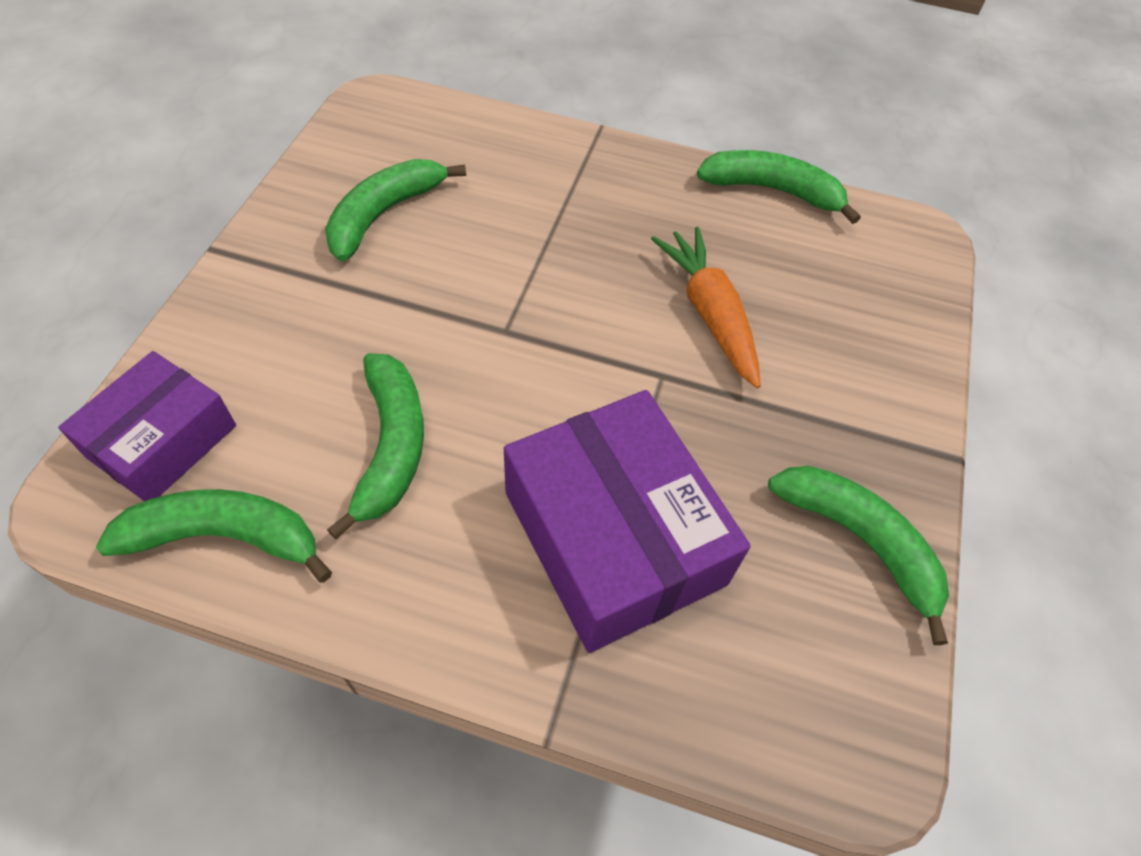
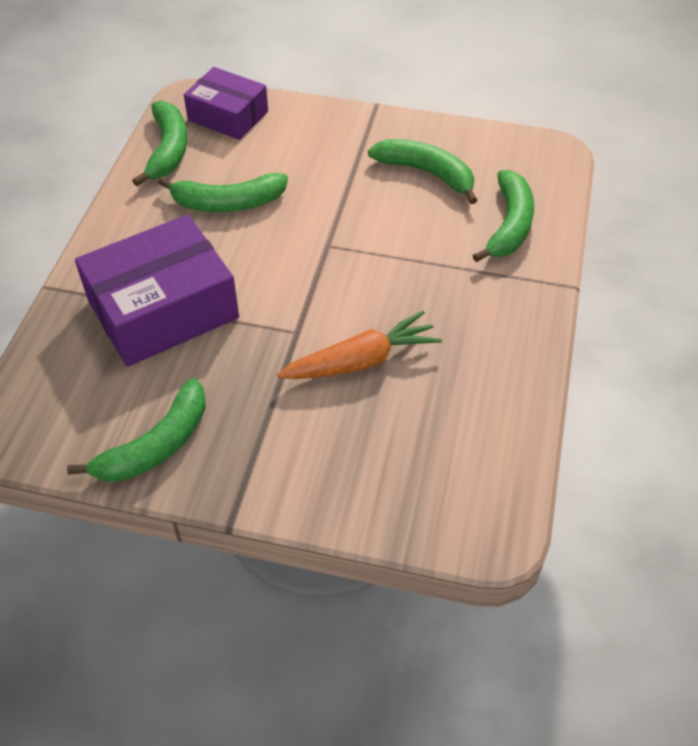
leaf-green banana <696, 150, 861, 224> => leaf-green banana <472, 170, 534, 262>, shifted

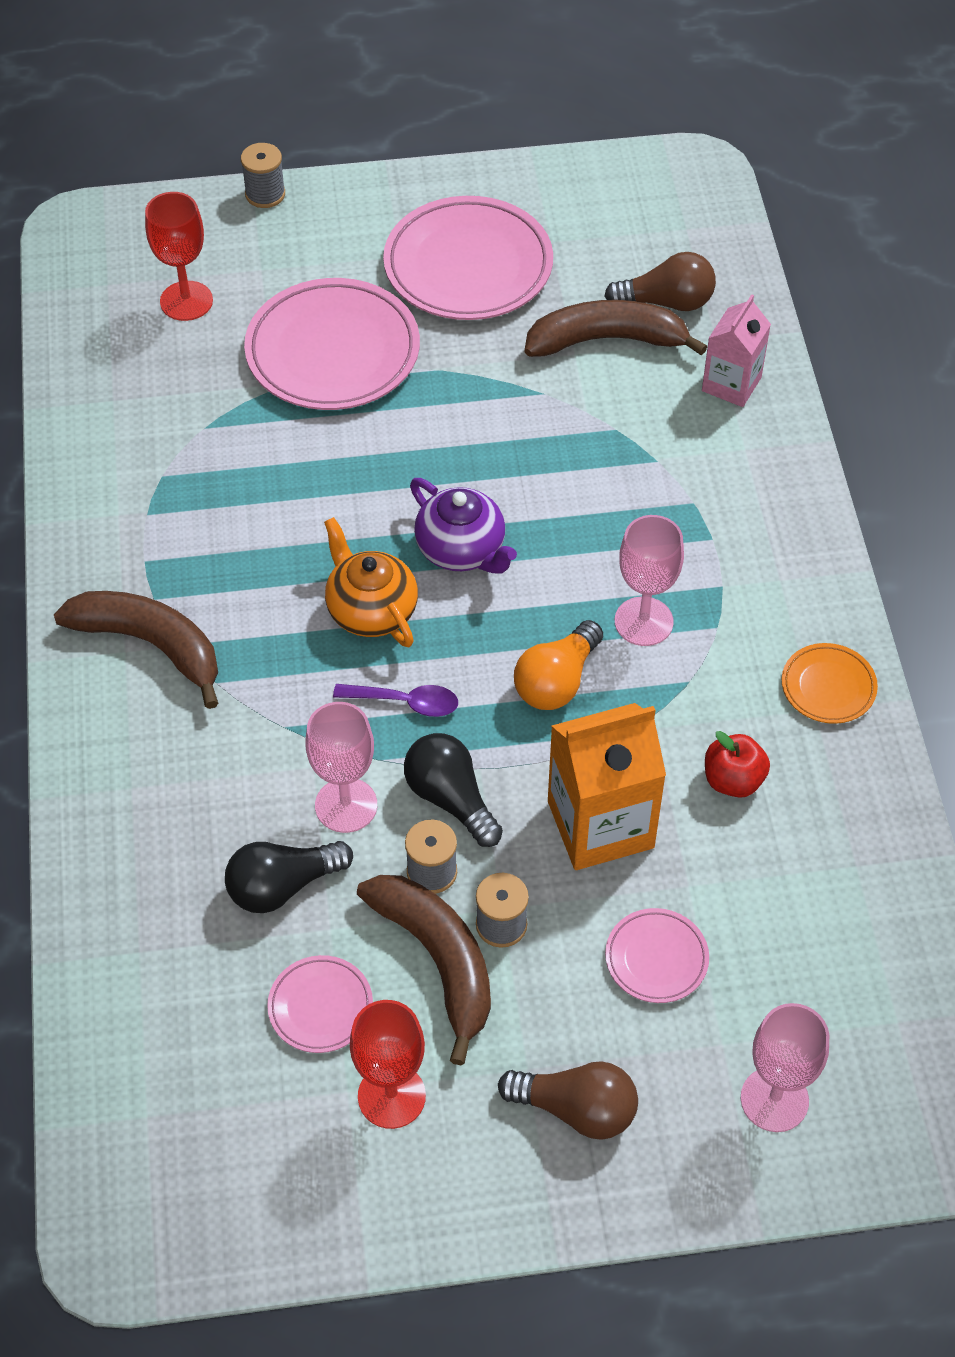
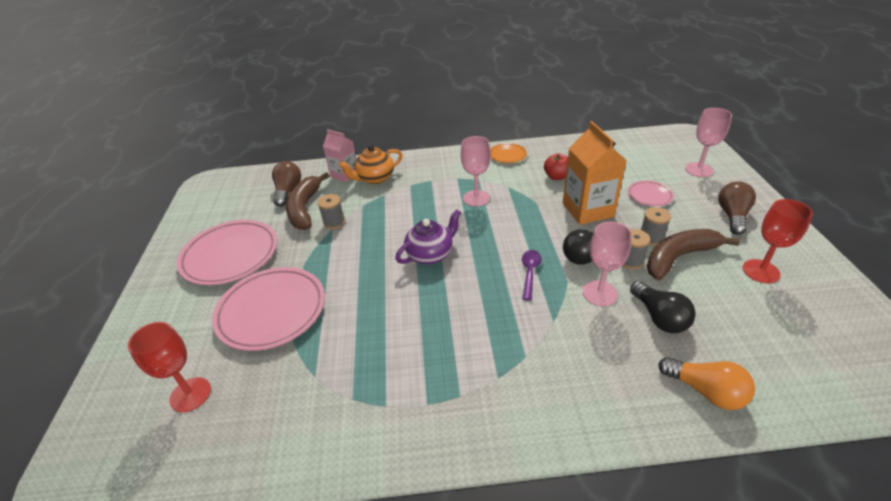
gray reel of thread <241, 143, 285, 208> => gray reel of thread <317, 194, 345, 229>, shifted
orange china teapot <324, 517, 418, 647> => orange china teapot <338, 145, 403, 184>, shifted
orange bulb <514, 620, 603, 710> => orange bulb <658, 357, 755, 410>, shifted
brown banana <54, 591, 218, 709> => nothing
rosy flat dish <267, 955, 373, 1053> => nothing

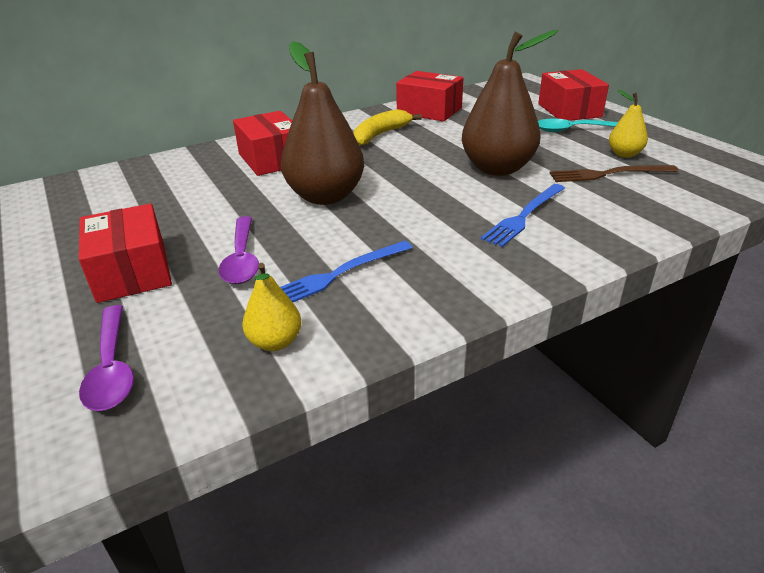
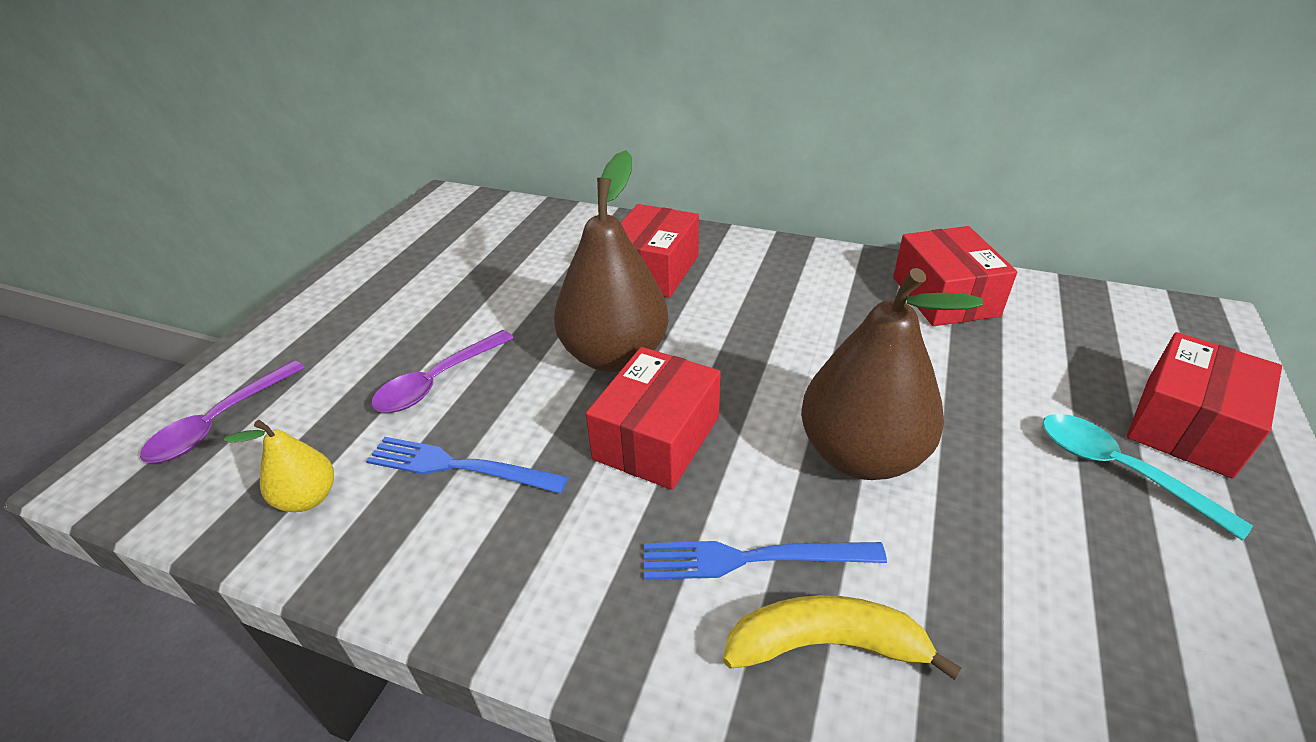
scarlet box <79, 203, 172, 303> => scarlet box <586, 347, 721, 490>, shifted
yellow banana <353, 109, 422, 146> => yellow banana <723, 595, 961, 680>, shifted
brown fork <550, 165, 678, 182> => nothing
yellow pear <609, 90, 648, 158> => nothing

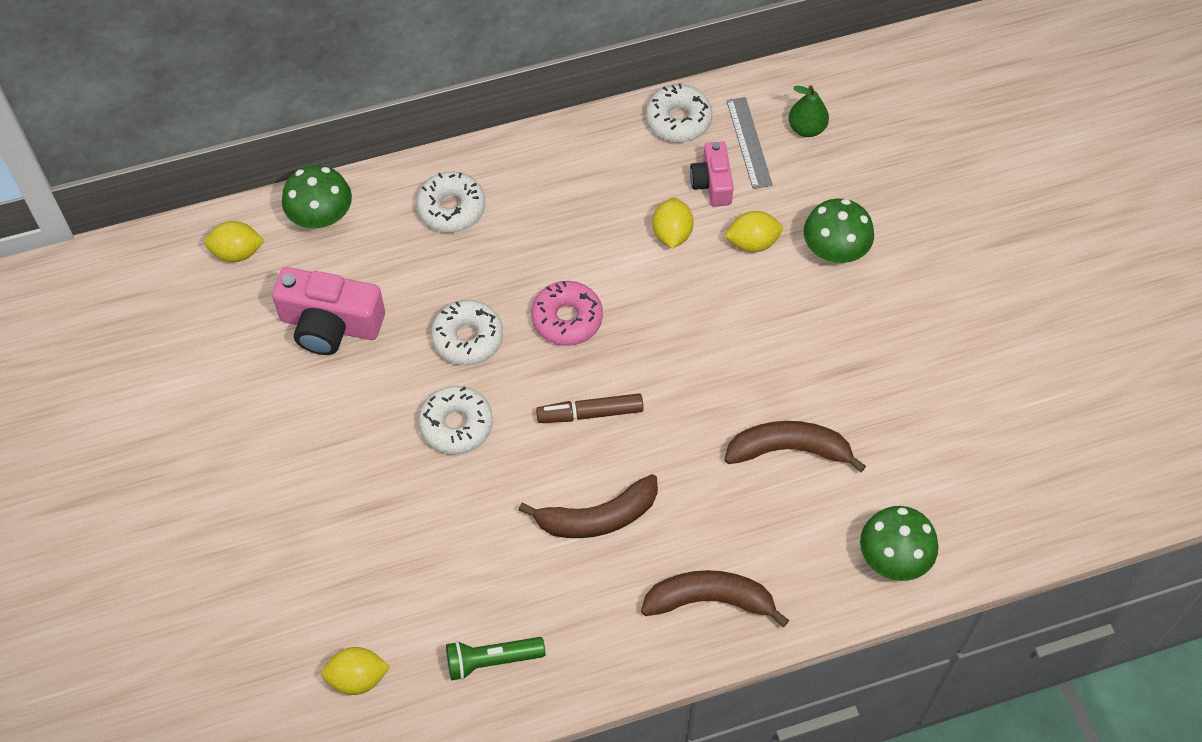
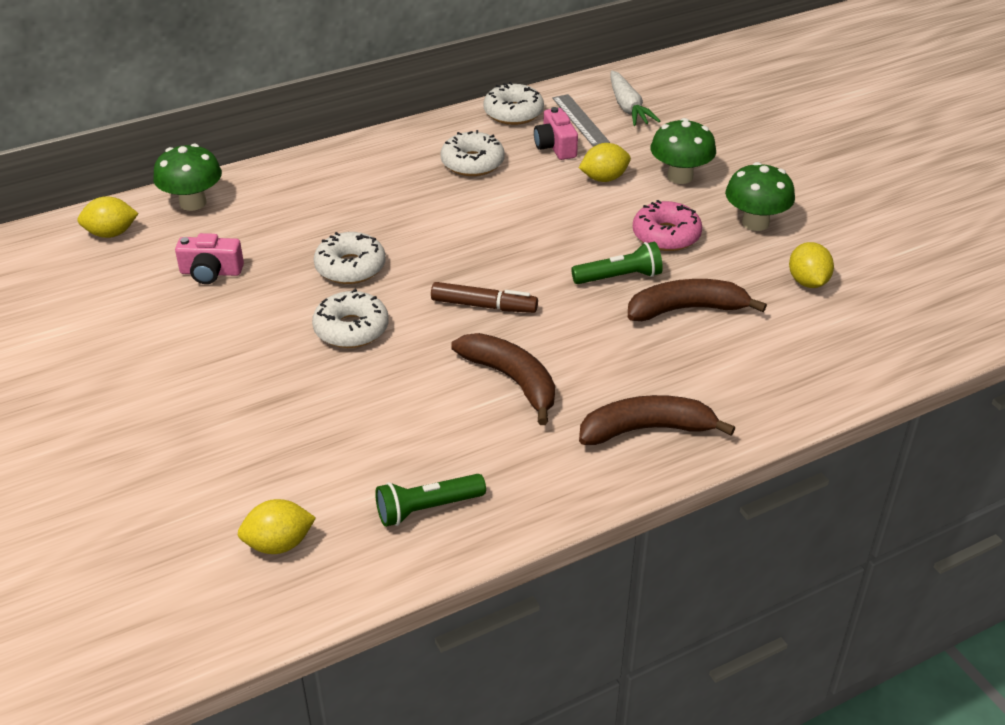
rosy photo camera <272, 267, 385, 355> => rosy photo camera <175, 233, 244, 284>, x0.60
brown felt pen <536, 393, 644, 423> => brown felt pen <431, 282, 538, 313>, 150 degrees counterclockwise
snow-white glazed donut <416, 172, 485, 233> => snow-white glazed donut <441, 130, 504, 176>, shifted
brown banana <518, 474, 658, 538> => brown banana <451, 333, 555, 425>, 105 degrees counterclockwise
nothing => leaf-green torch <571, 242, 663, 284>
leaf-green pear <789, 85, 829, 137> => snow-white root vegetable <610, 71, 660, 126>
rosy glazed donut <531, 281, 603, 346> => rosy glazed donut <633, 200, 702, 251>, shifted
leaf-green mushroom <860, 506, 938, 581> => leaf-green mushroom <725, 162, 795, 231>, shifted
yellow toy lemon <652, 198, 694, 249> => yellow toy lemon <789, 242, 834, 288>, shifted

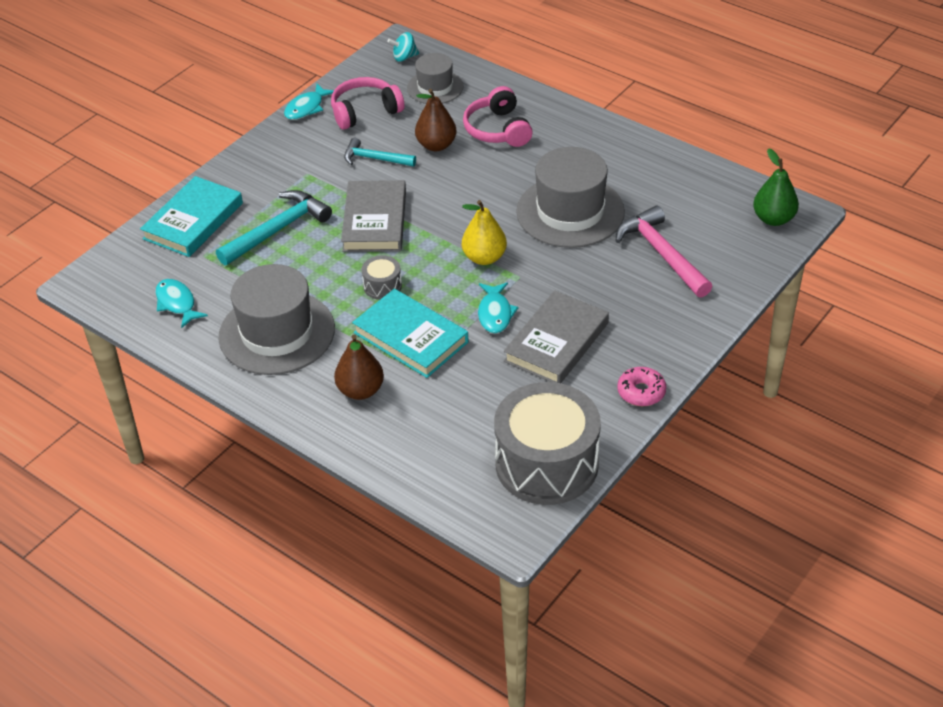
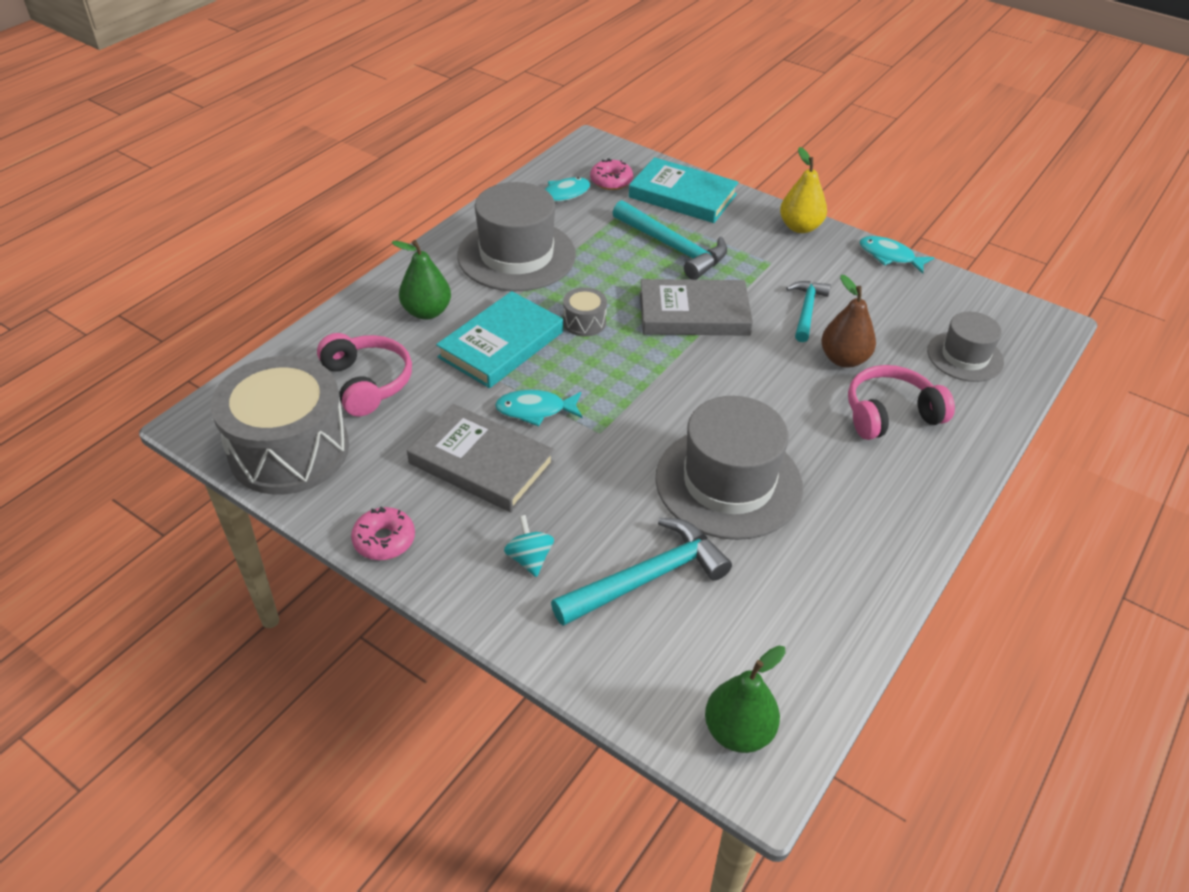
rosy headphones <331, 77, 404, 130> => rosy headphones <317, 333, 412, 416>, shifted
brown pear <334, 334, 384, 400> => leaf-green pear <391, 240, 451, 320>
teal toy top <387, 32, 419, 62> => teal toy top <504, 515, 554, 577>, shifted
rosy claw hammer <616, 206, 713, 298> => teal claw hammer <551, 518, 732, 626>
nothing => rosy glazed donut <590, 158, 633, 190>
yellow pear <462, 200, 507, 265> => yellow pear <780, 147, 827, 233>, shifted

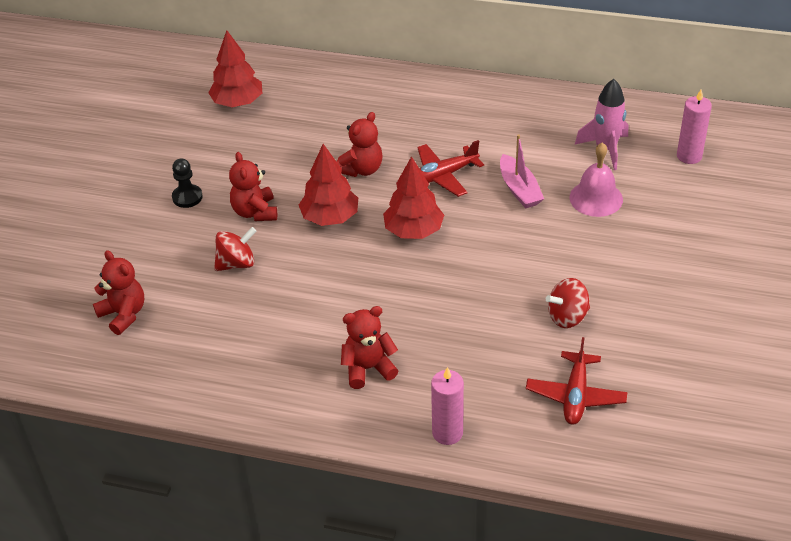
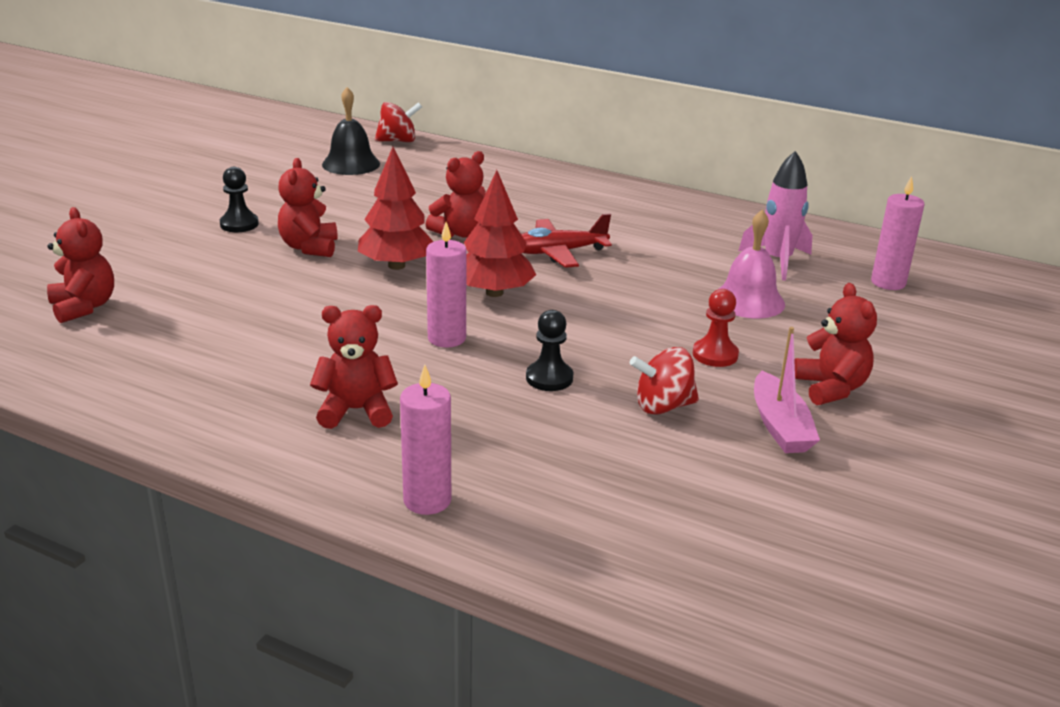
scarlet fir tree <208, 30, 262, 107> => ebony hand bell <322, 87, 380, 175>
scarlet toy top <214, 227, 256, 271> => scarlet toy top <375, 102, 422, 142>, shifted
nothing => rosy candle <426, 222, 466, 348>
nothing => ebony game pawn <526, 310, 573, 391>
nothing => scarlet game pawn <693, 289, 739, 367>
rosy toy boat <500, 134, 544, 209> => rosy toy boat <754, 327, 820, 453>, shifted
nothing => scarlet stuffed bear <794, 283, 877, 405>
scarlet aeroplane <526, 337, 627, 425> => nothing

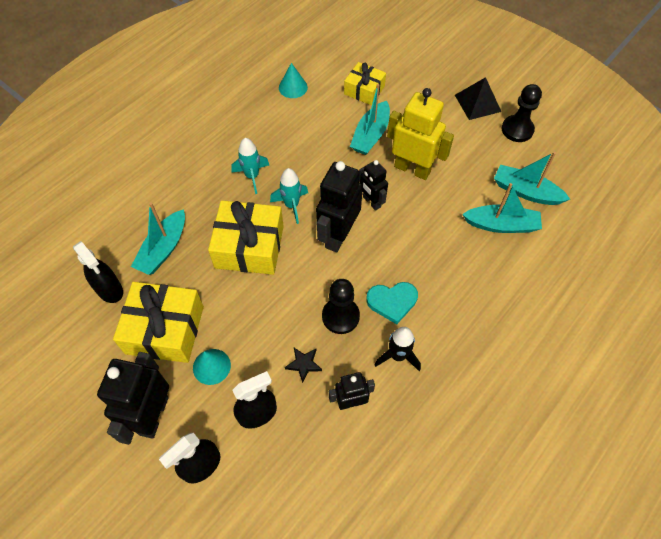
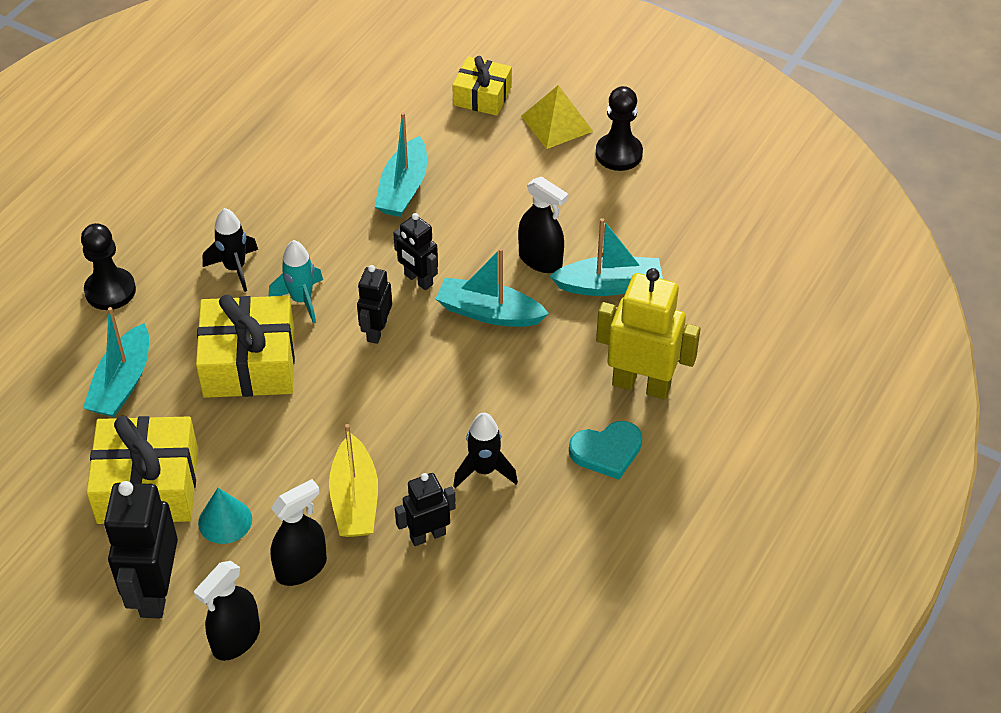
ebony game pawn <322, 279, 360, 334> => ebony game pawn <81, 223, 136, 310>, shifted
teal rocket <231, 138, 269, 194> => ebony rocket <203, 208, 258, 292>
ebony star <285, 348, 322, 383> => yellow toy boat <329, 424, 378, 537>
ebony robot figure <316, 161, 363, 253> => ebony robot figure <357, 265, 392, 344>, x0.58
teal toy boat <494, 152, 570, 205> => teal toy boat <436, 248, 549, 327>, shifted
yellow wrapped gift <344, 62, 386, 105> => yellow wrapped gift <452, 56, 512, 116>, shifted
ebony sprayer <73, 241, 123, 303> => ebony sprayer <518, 176, 568, 273>, shifted
ebony pyramid <455, 77, 502, 120> => yellow pyramid <521, 85, 593, 149>
teal heart shape <366, 282, 418, 324> => teal heart shape <569, 421, 642, 480>, shifted
yellow robot figure <387, 88, 454, 180> => yellow robot figure <596, 268, 700, 399>, shifted
teal cone <279, 63, 308, 98> => nothing

